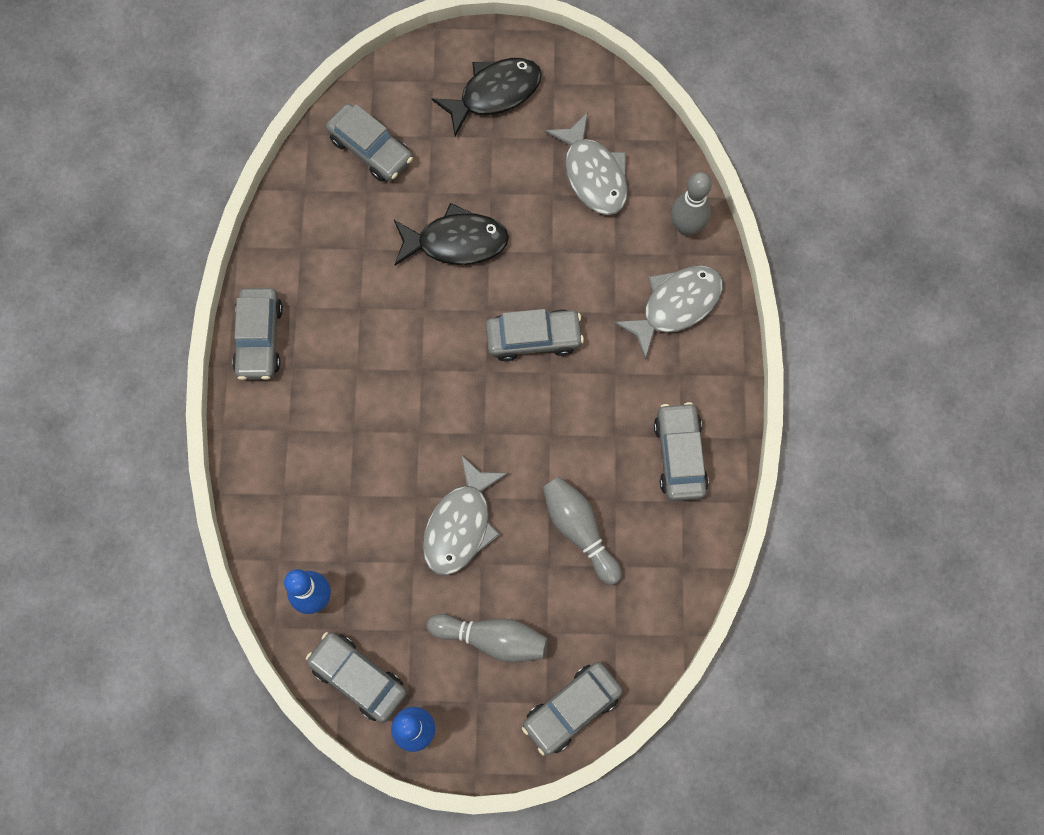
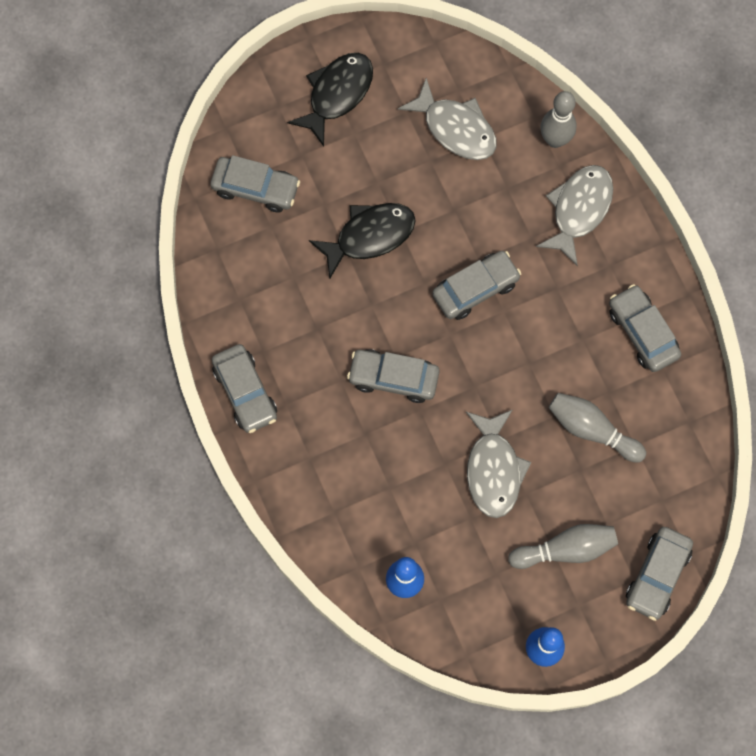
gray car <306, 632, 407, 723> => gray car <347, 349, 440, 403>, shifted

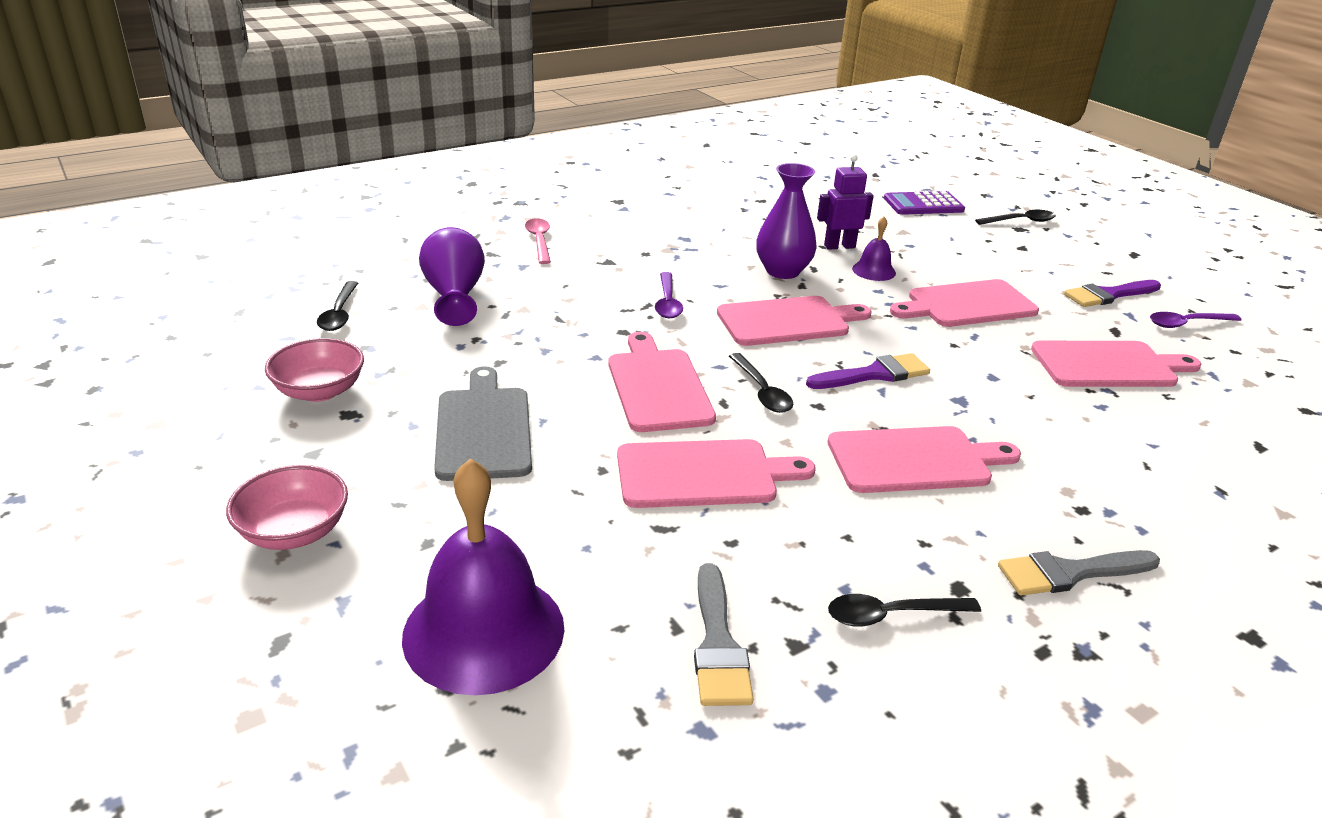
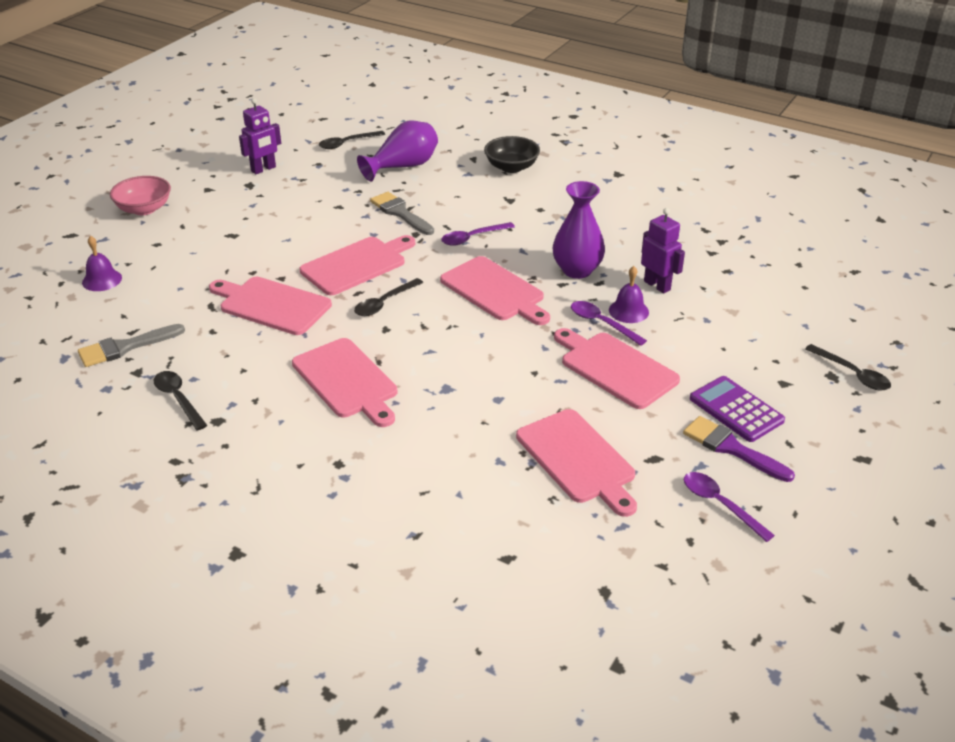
royal purple hand bell <402, 458, 564, 695> => royal purple hand bell <82, 236, 122, 291>, x0.47
rosy chopping board <617, 439, 816, 508> => rosy chopping board <209, 277, 332, 335>, 150 degrees clockwise
rosy deep dish <265, 338, 364, 402> => royal purple robot figure <239, 98, 281, 174>
gray paint brush <998, 550, 1160, 596> => gray paint brush <370, 192, 434, 235>, shifted
rosy teaspoon <525, 218, 551, 264> => ebony deep dish <484, 136, 540, 173>
nothing => royal purple teaspoon <571, 301, 647, 346>
royal purple pocket calculator <884, 191, 965, 215> => royal purple pocket calculator <690, 376, 785, 442>, shifted
gray chopping board <434, 366, 532, 481> => nothing
royal purple paint brush <806, 353, 930, 389> => nothing

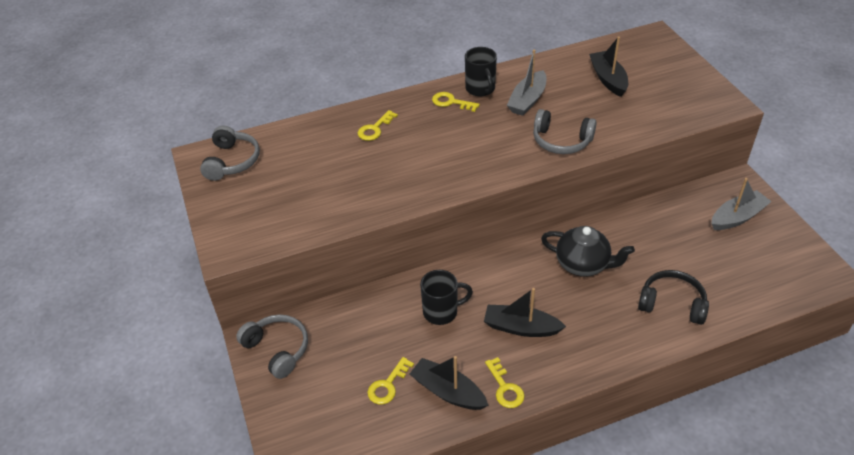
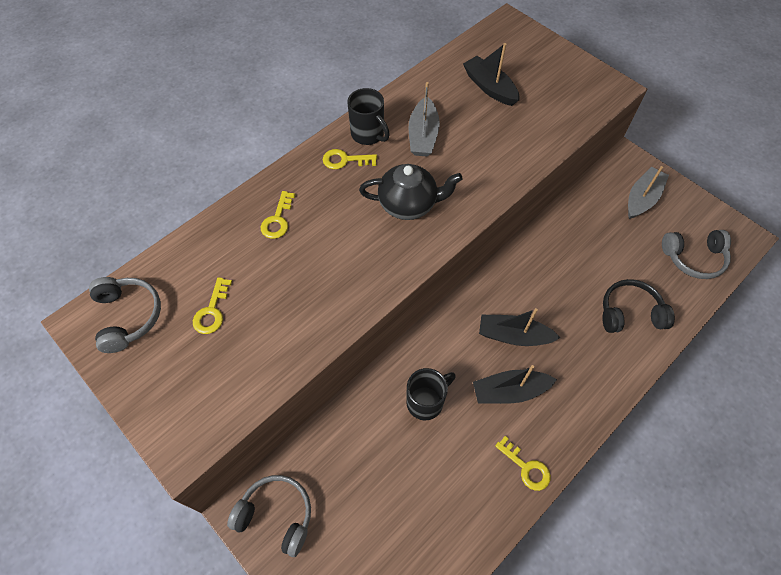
yellow key <367, 357, 414, 404> => yellow key <193, 277, 232, 334>, shifted
ebony china teapot <541, 226, 635, 277> => ebony china teapot <359, 164, 463, 220>, shifted
ebony toy boat <410, 356, 488, 410> => ebony toy boat <479, 308, 561, 346>, shifted
gray headphones <533, 109, 597, 154> => gray headphones <662, 230, 731, 279>, shifted

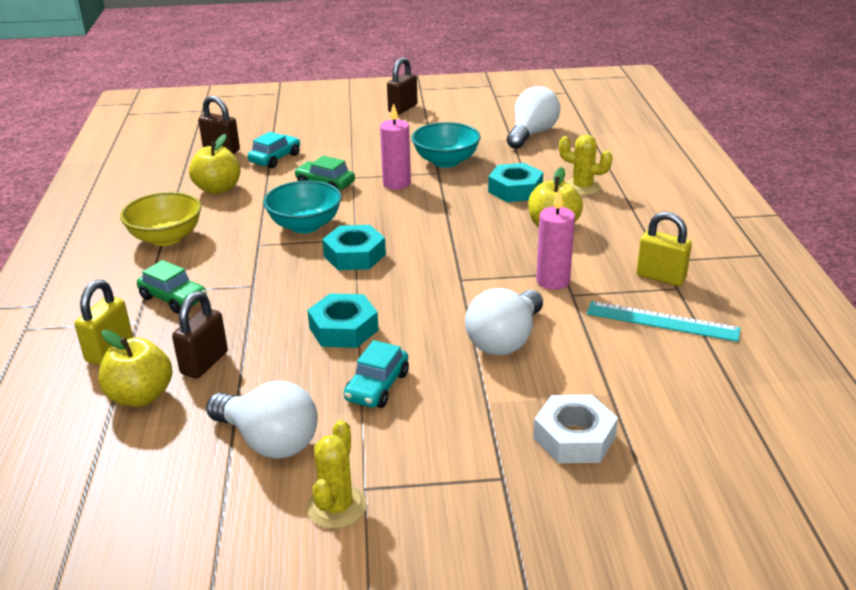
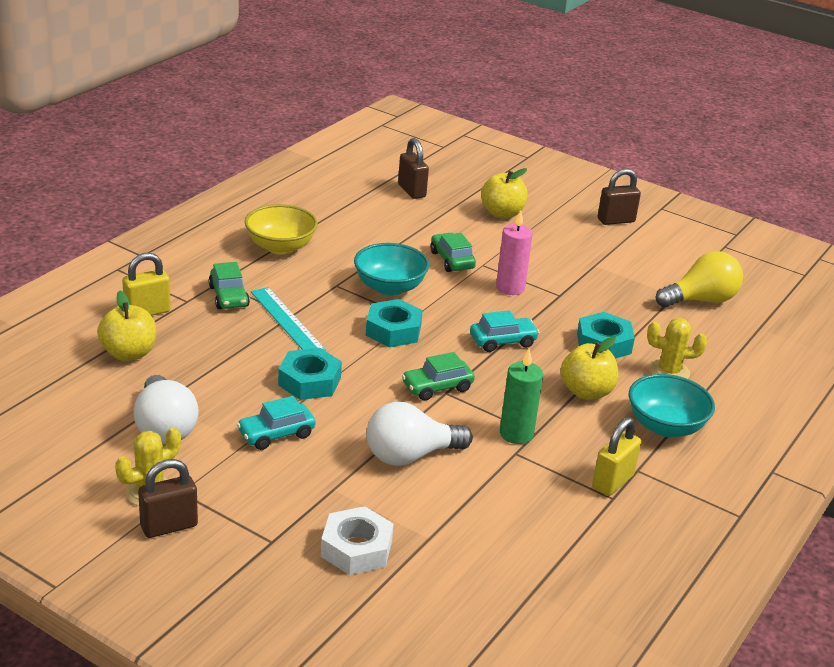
brown small lock <172, 291, 228, 379> => brown small lock <138, 459, 198, 538>, shifted
teal measuring stick <587, 301, 740, 342> => teal measuring stick <251, 287, 326, 351>, shifted
nothing => leaf-green car <402, 352, 475, 401>
teal car <248, 132, 300, 168> => teal car <470, 310, 540, 352>, shifted
yellow apple fruit <189, 134, 240, 194> => yellow apple fruit <481, 168, 528, 218>, shifted
rosy candle <536, 190, 575, 290> => leaf-green candle <500, 349, 543, 444>
yellow small lock <636, 212, 692, 286> => yellow small lock <592, 417, 641, 496>, 60 degrees clockwise
teal deep dish <411, 122, 481, 168> => teal deep dish <629, 374, 715, 437>, shifted
yellow cactus <559, 134, 613, 195> => yellow cactus <647, 318, 707, 379>, 60 degrees counterclockwise
snow-white bulb <507, 86, 560, 149> => yellow bulb <656, 251, 743, 308>

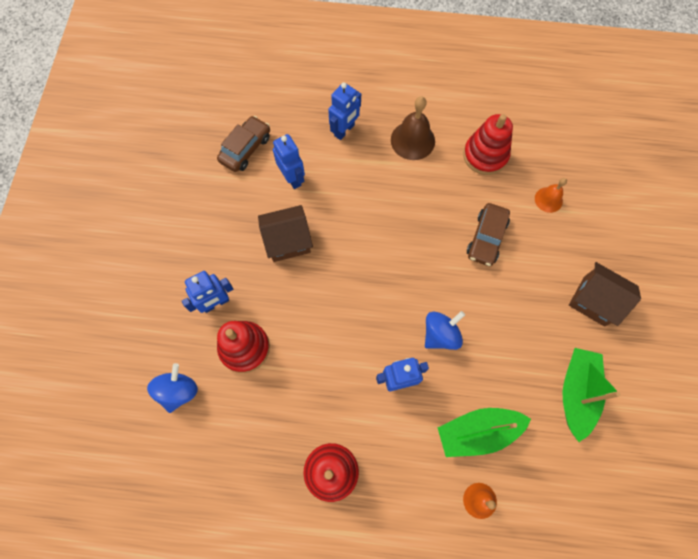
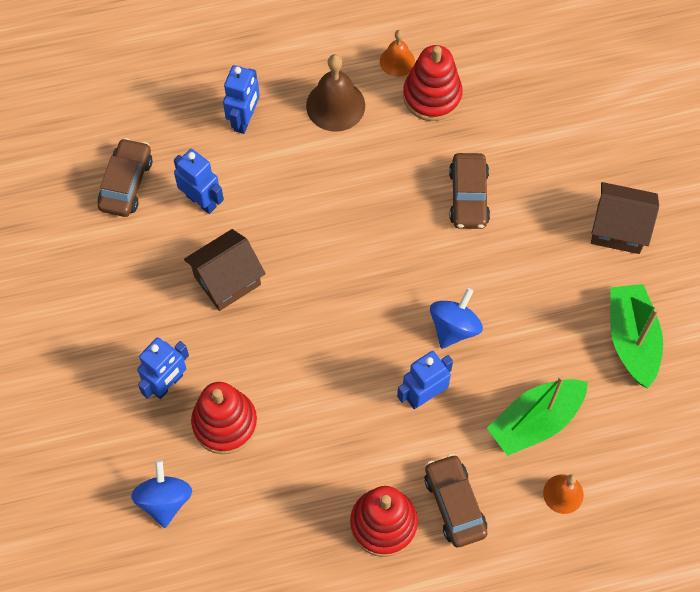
orange hand bell <535, 178, 567, 213> => orange hand bell <380, 30, 415, 77>, shifted
nothing => brown car <424, 454, 487, 547>

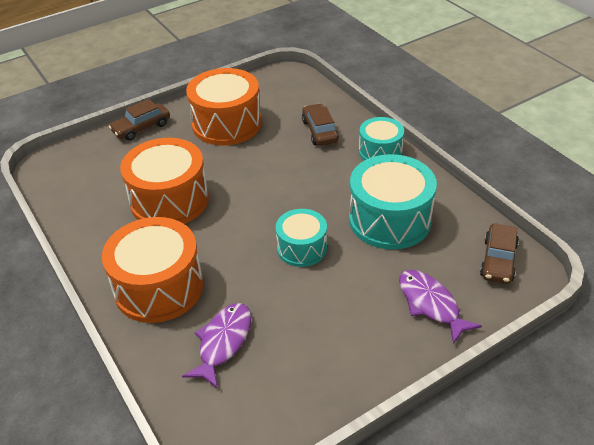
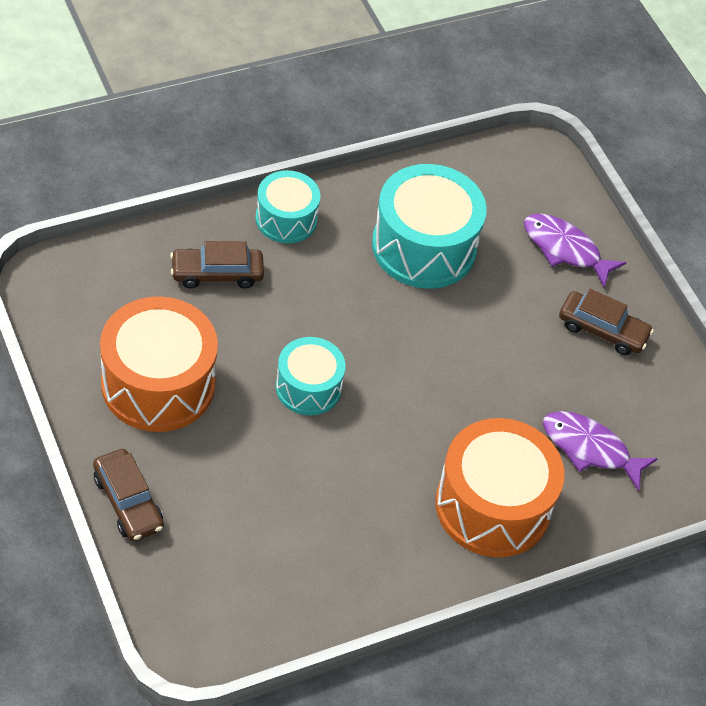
teal snare drum <276, 209, 327, 267> => teal snare drum <276, 337, 346, 415>, shifted
royal purple toy fish <399, 270, 482, 344> => royal purple toy fish <524, 214, 627, 288>, 60 degrees clockwise
brown car <480, 223, 519, 284> => brown car <559, 289, 654, 355>, shifted
orange snare drum <120, 138, 209, 224> => nothing

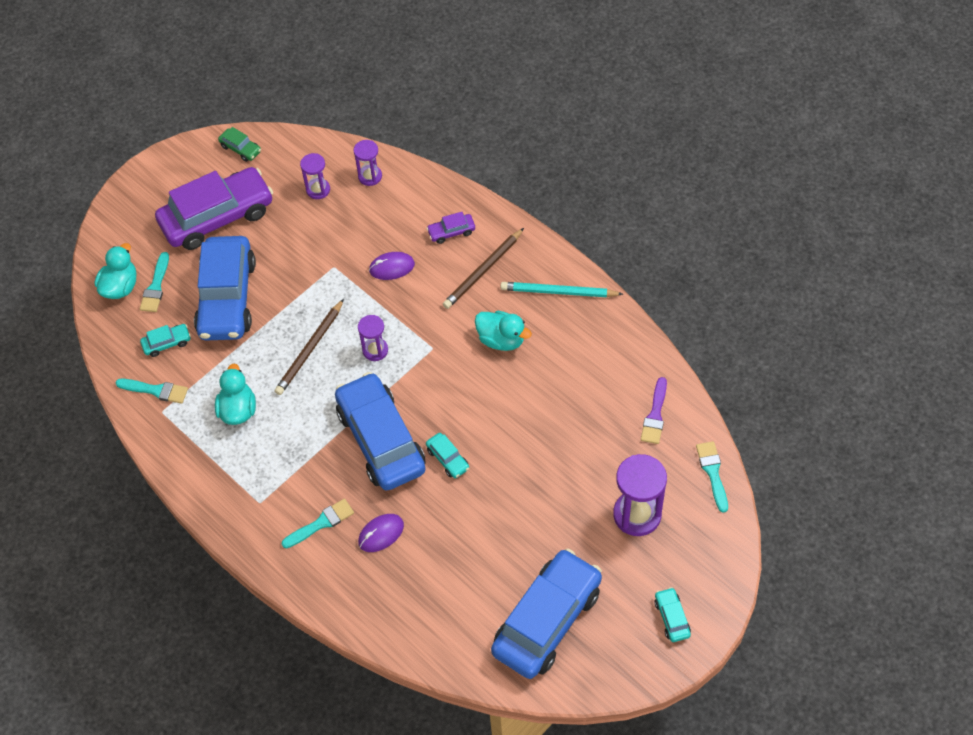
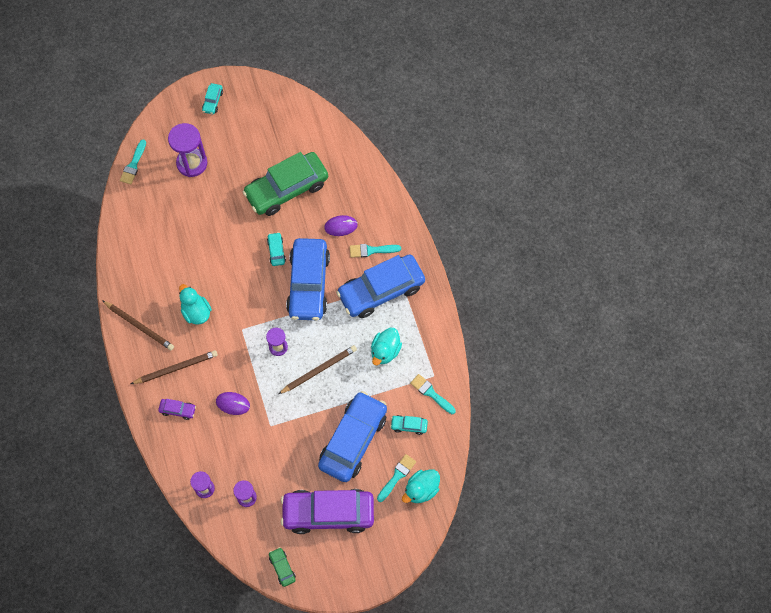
teal lead pencil <501, 282, 623, 297> => brown lead pencil <102, 300, 174, 351>
nothing => leaf-green car <243, 152, 328, 216>
royal blue car <491, 549, 602, 679> => royal blue car <336, 254, 425, 318>, shifted
royal purple paint brush <641, 377, 667, 444> => nothing

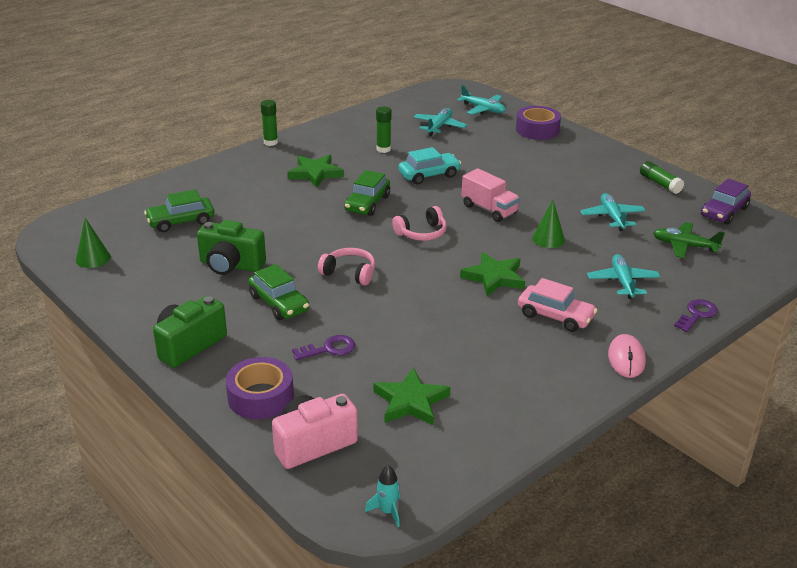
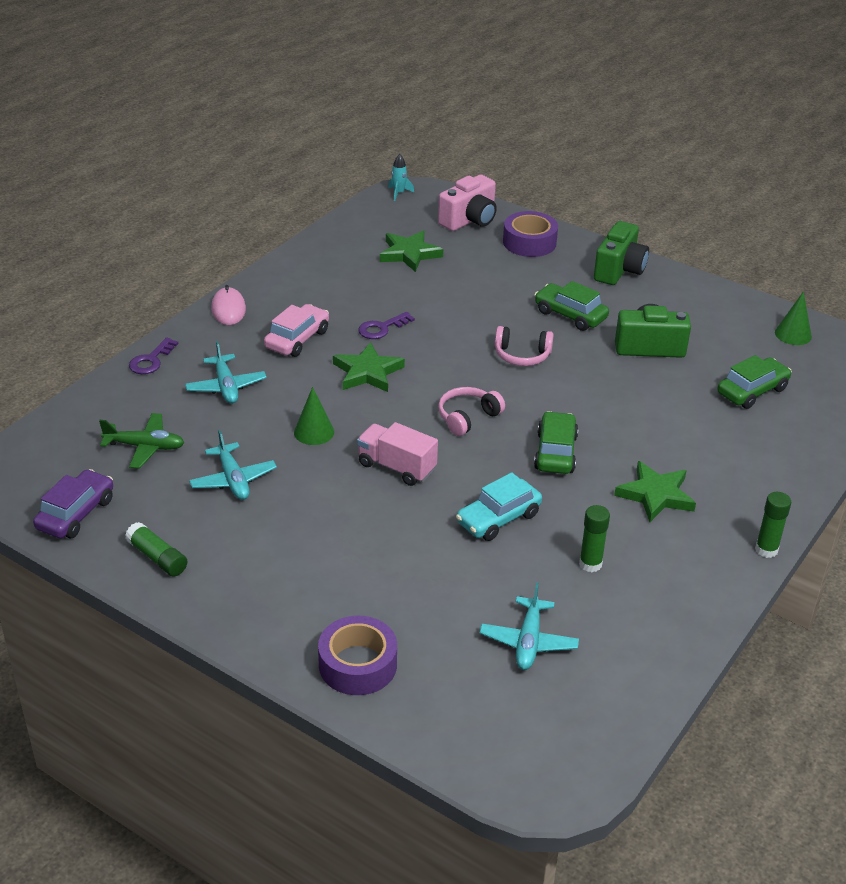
rosy car <518, 278, 597, 332> => rosy car <264, 304, 329, 357>, 105 degrees clockwise
royal purple key <292, 335, 355, 360> => royal purple key <358, 312, 415, 339>, shifted
teal aeroplane <457, 85, 506, 115> => nothing

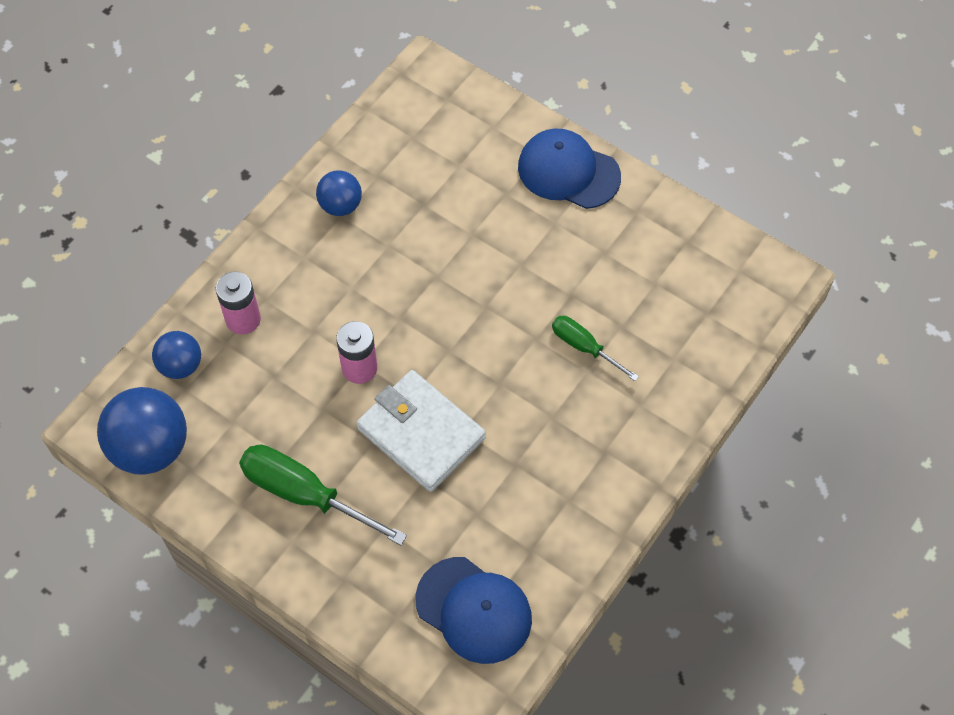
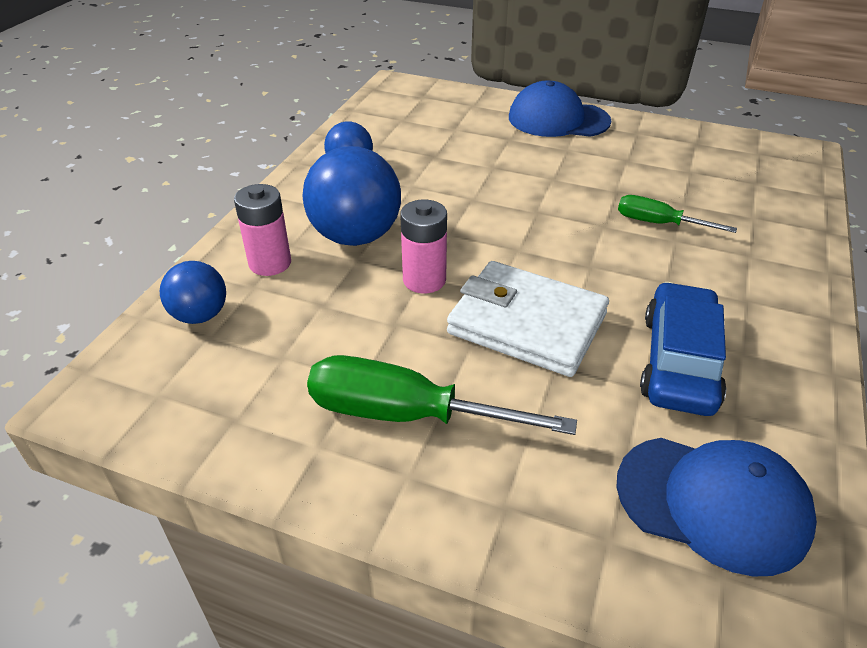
royal blue sphere <97, 387, 187, 475> => royal blue sphere <302, 146, 401, 246>, shifted
nothing => royal blue car <640, 282, 726, 416>

